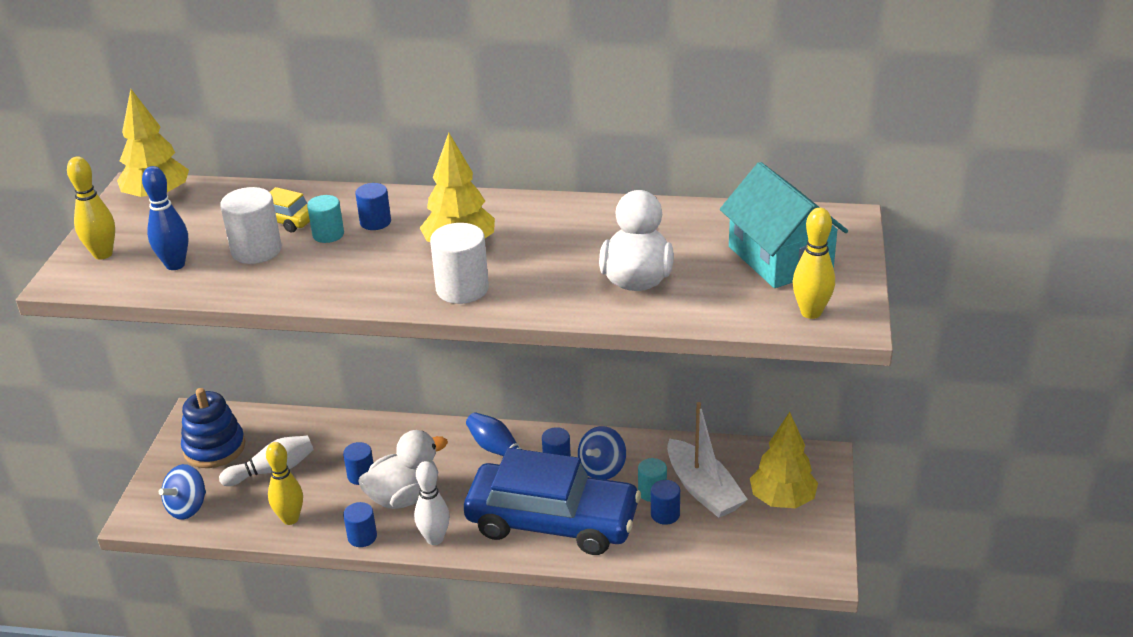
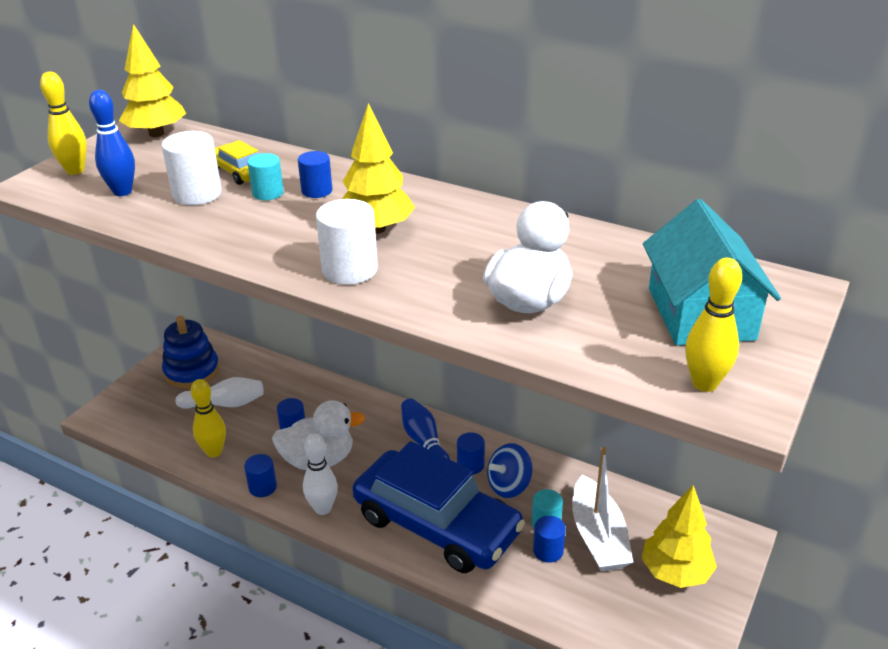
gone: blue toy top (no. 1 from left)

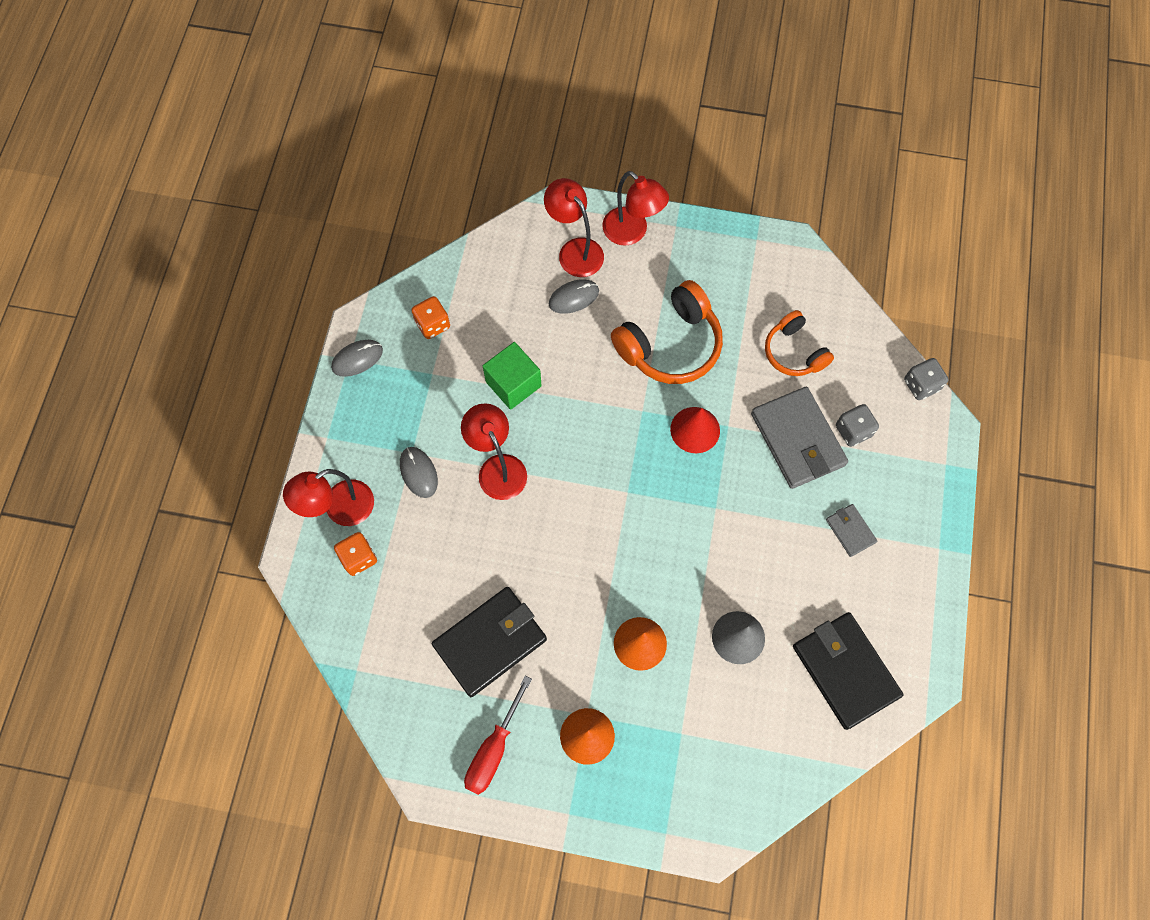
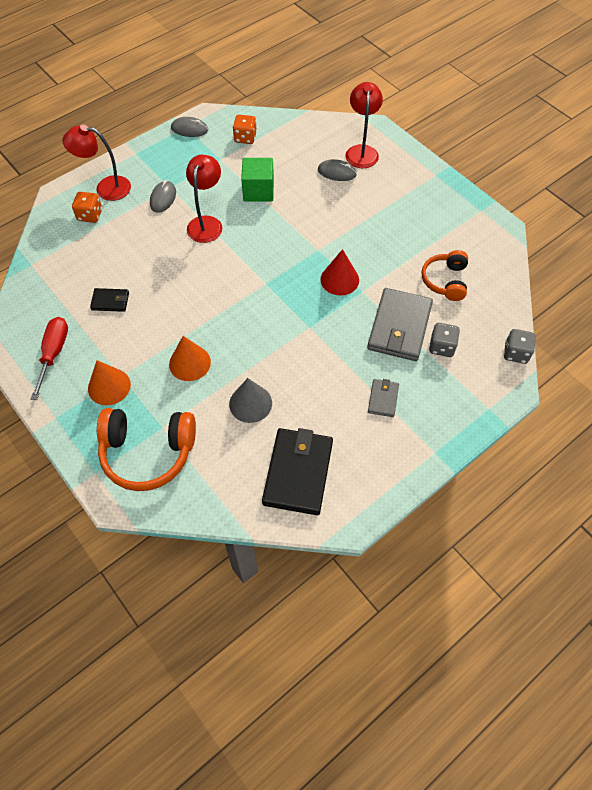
gone: scarlet reading lamp (no. 4 from left)
shifted: orange-coloured over-ear headphones (no. 1 from left)
rotated: scarlet flat screwdriver 120 degrees clockwise
scaled: ebony billfold (no. 1 from left) x0.49

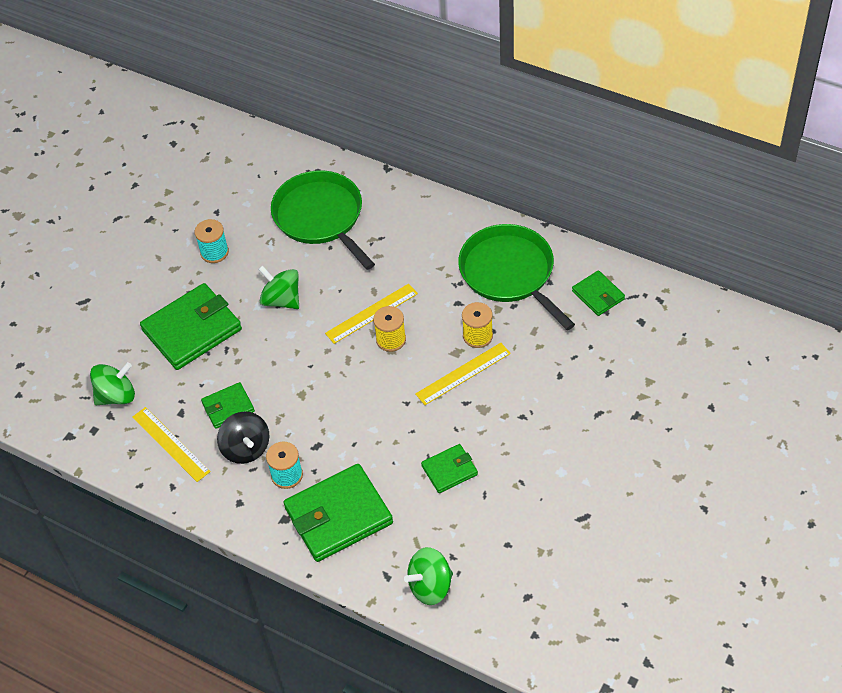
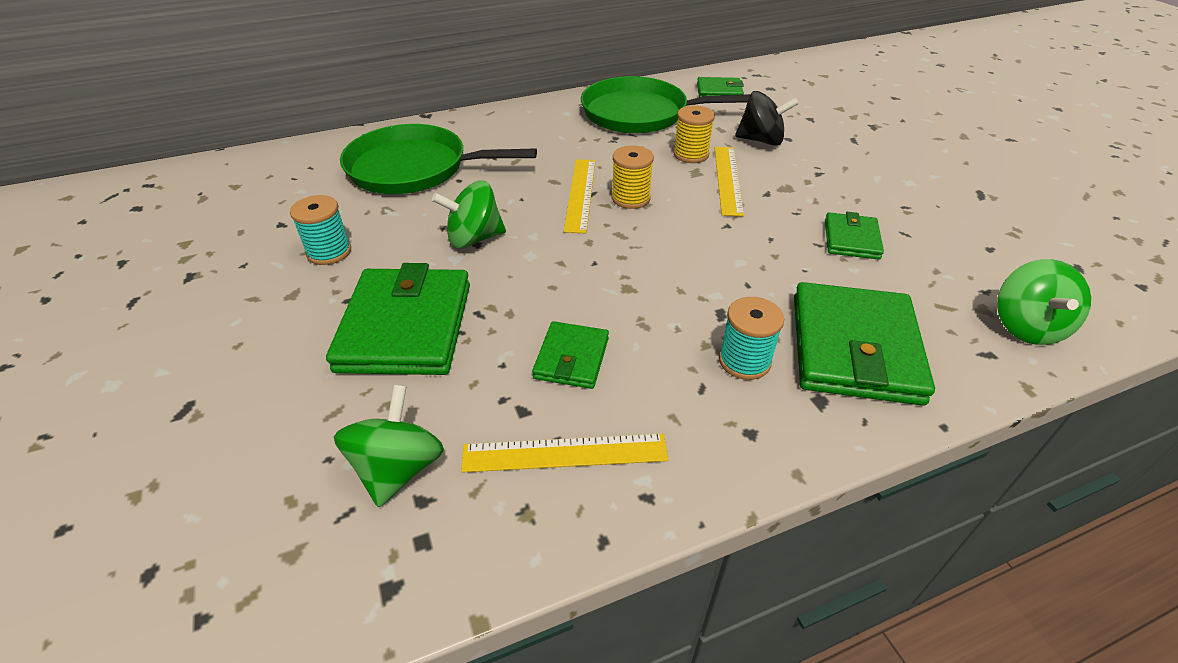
shifted: ebony toy top

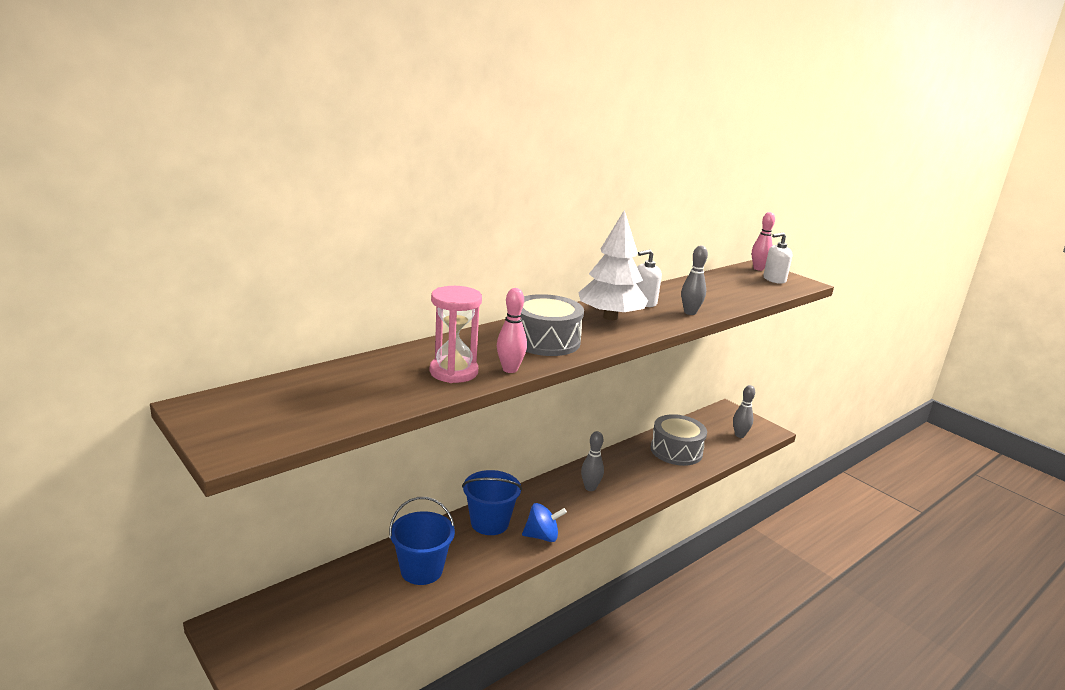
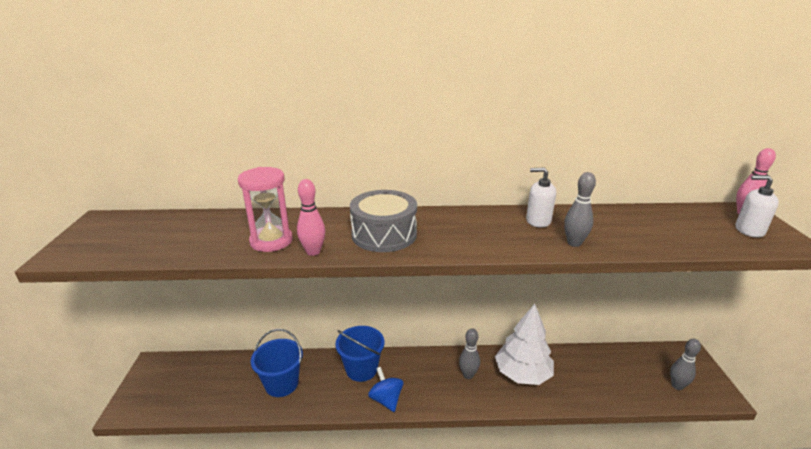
gone: ash-grey toy drum (no. 2 from left)
shifted: white toy tree
rotated: blue toy top 150 degrees counterclockwise

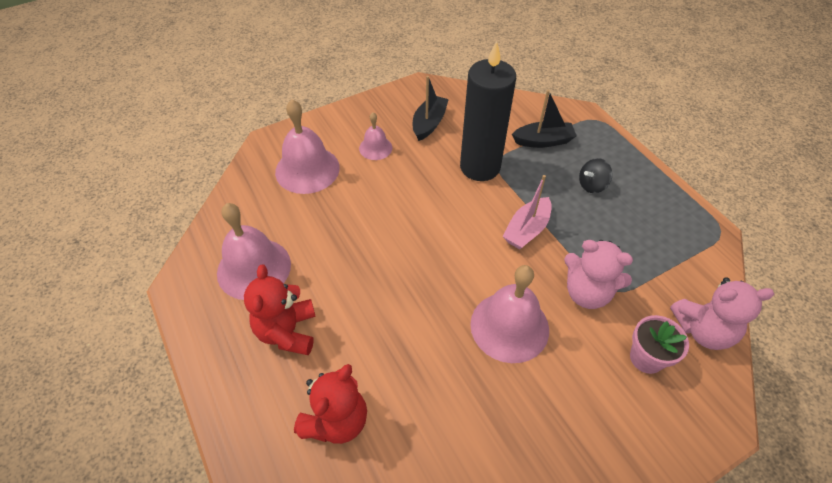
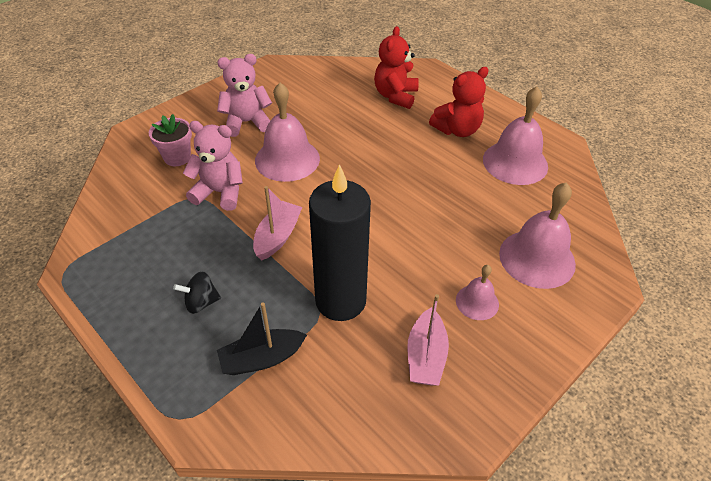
shifted: rosy teddy bear (no. 2 from left)
repainted: ebony sailboat (no. 1 from left) to rosy sailboat (no. 2 from left)
rotated: ebony toy top 150 degrees counterclockwise; scarlet teddy bear (no. 1 from left in the first image) 75 degrees clockwise

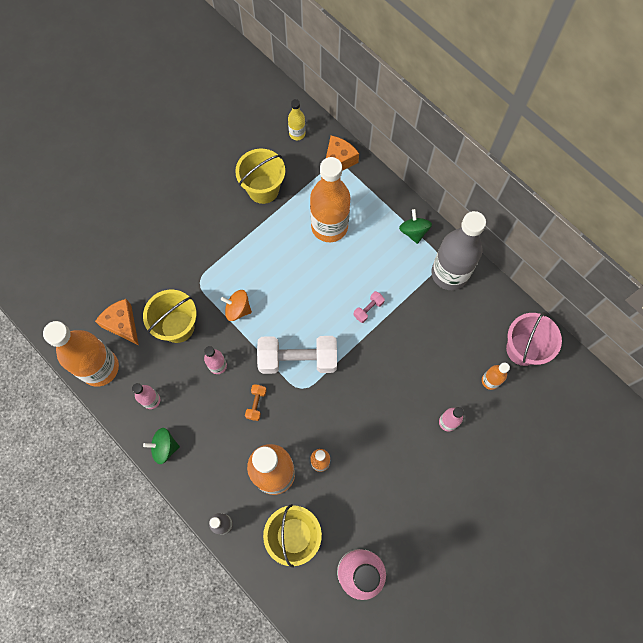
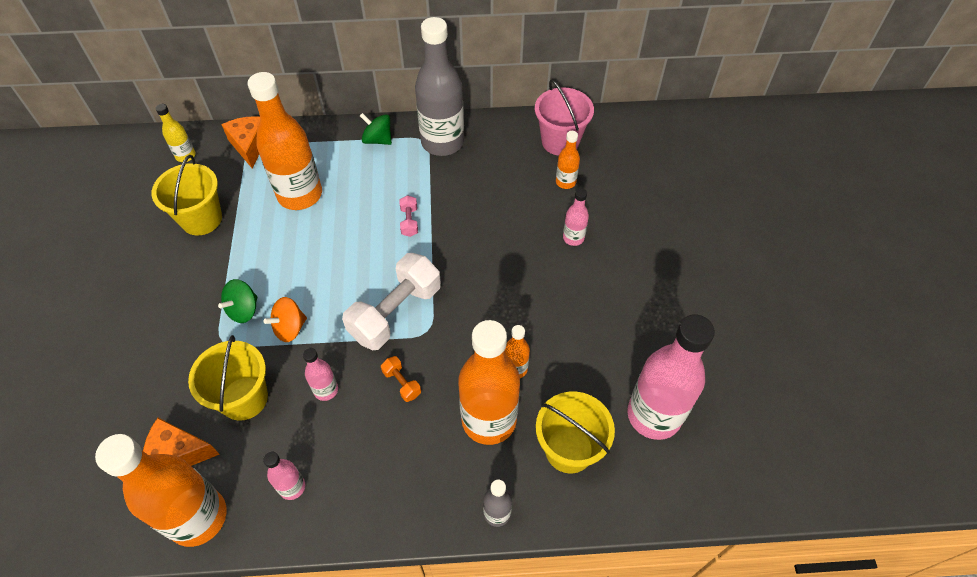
shifted: green toy top (no. 1 from left)

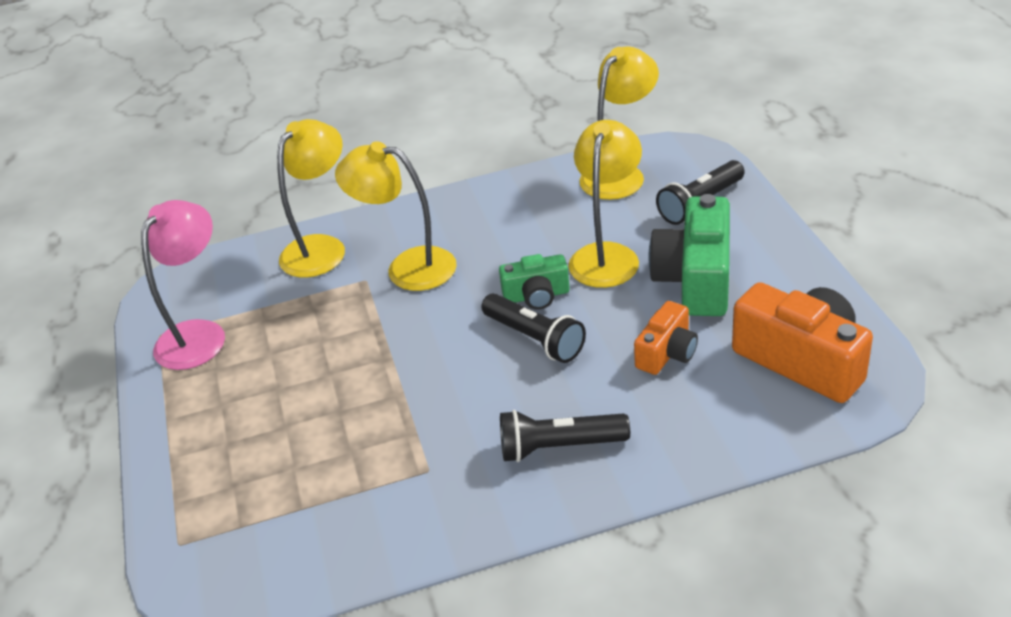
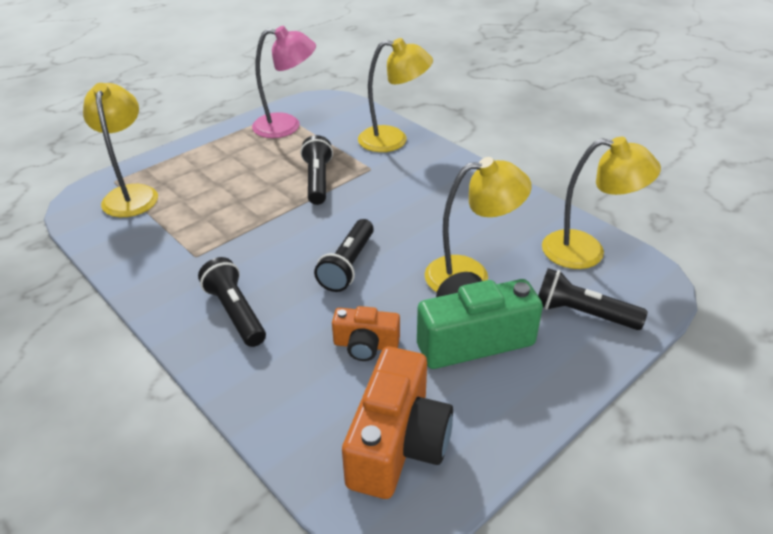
gone: green camera (no. 1 from left)
new: ebony torch (no. 2 from left)
shifted: golden reading lamp (no. 2 from left in the first image) to golden reading lamp (no. 1 from left)

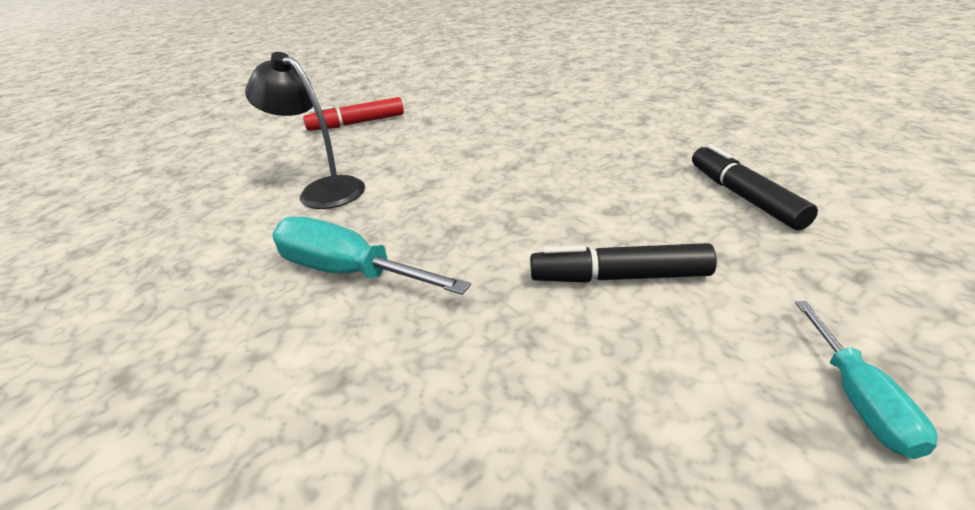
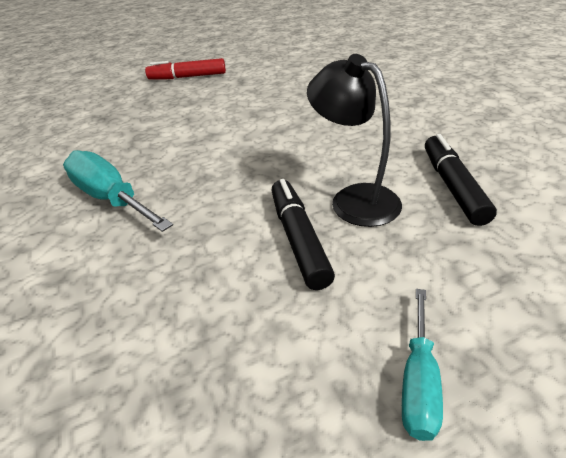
shifted: ebony reading lamp
rotated: ebony marker pen (no. 1 from left) 60 degrees clockwise

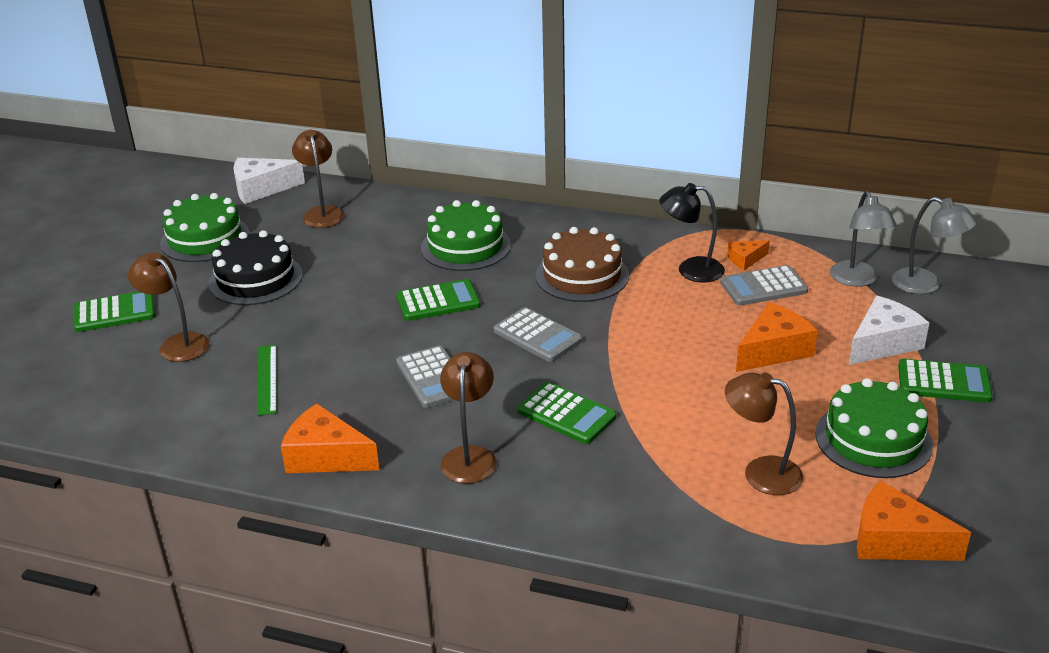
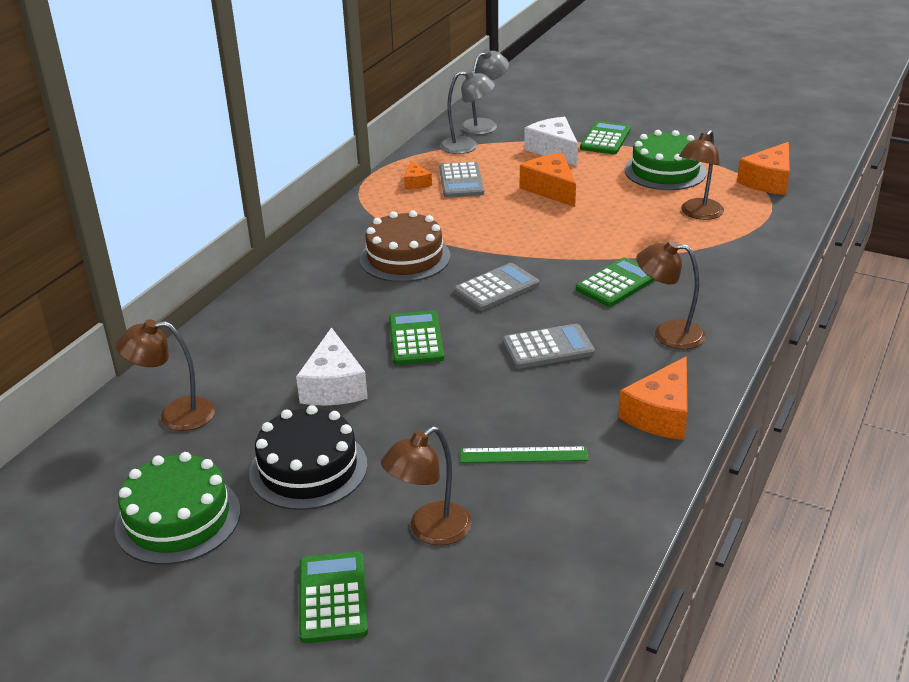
gone: green layer cake (no. 2 from left); ebony reading lamp
shifted: white cheese (no. 1 from left)

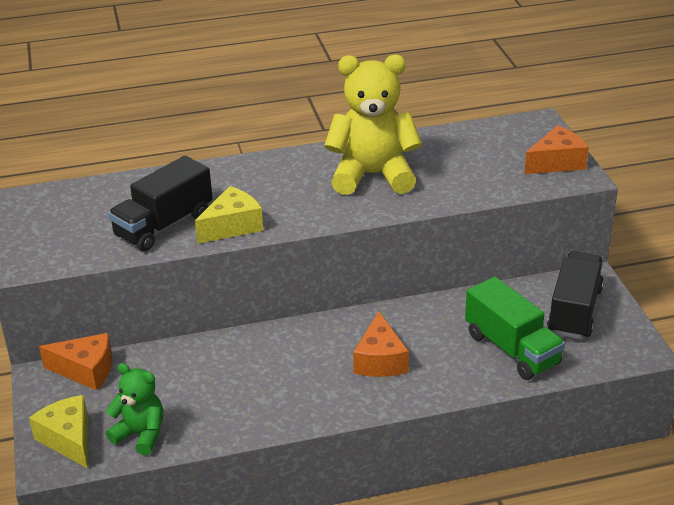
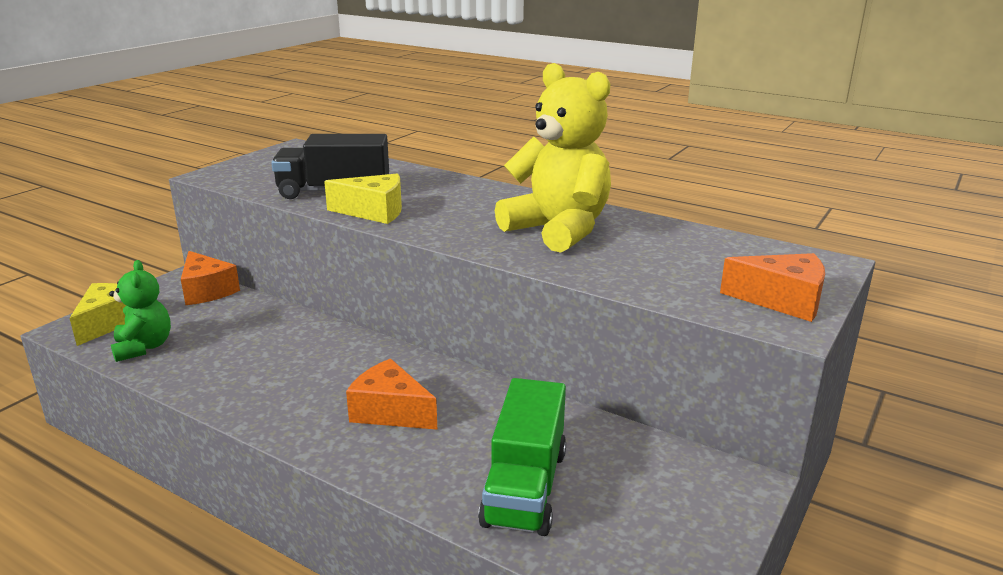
gone: ebony toy truck (no. 2 from left)
rotated: orange-coloured cheese (no. 2 from left) 75 degrees clockwise

